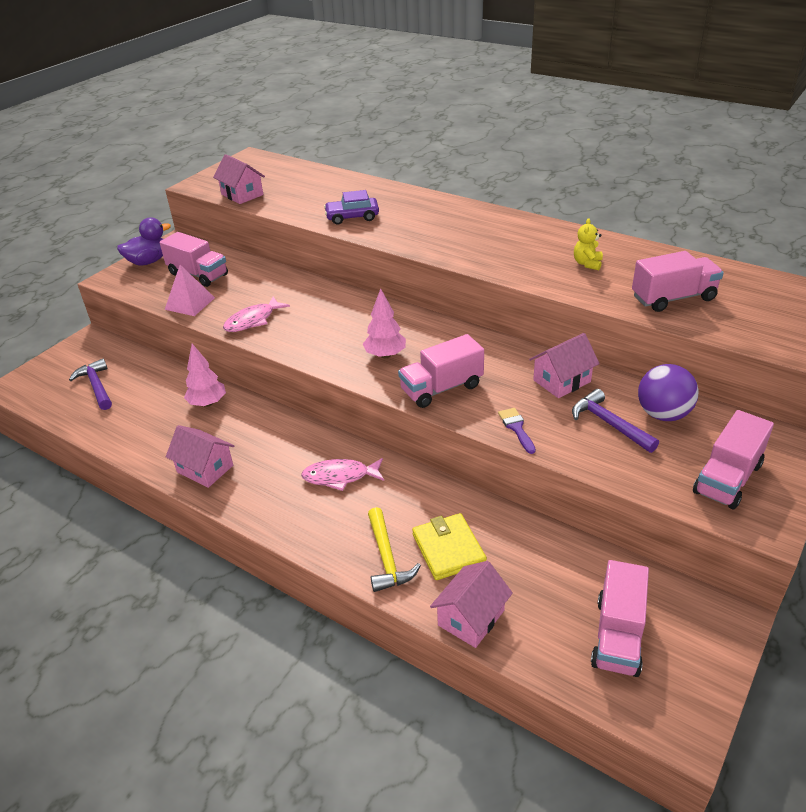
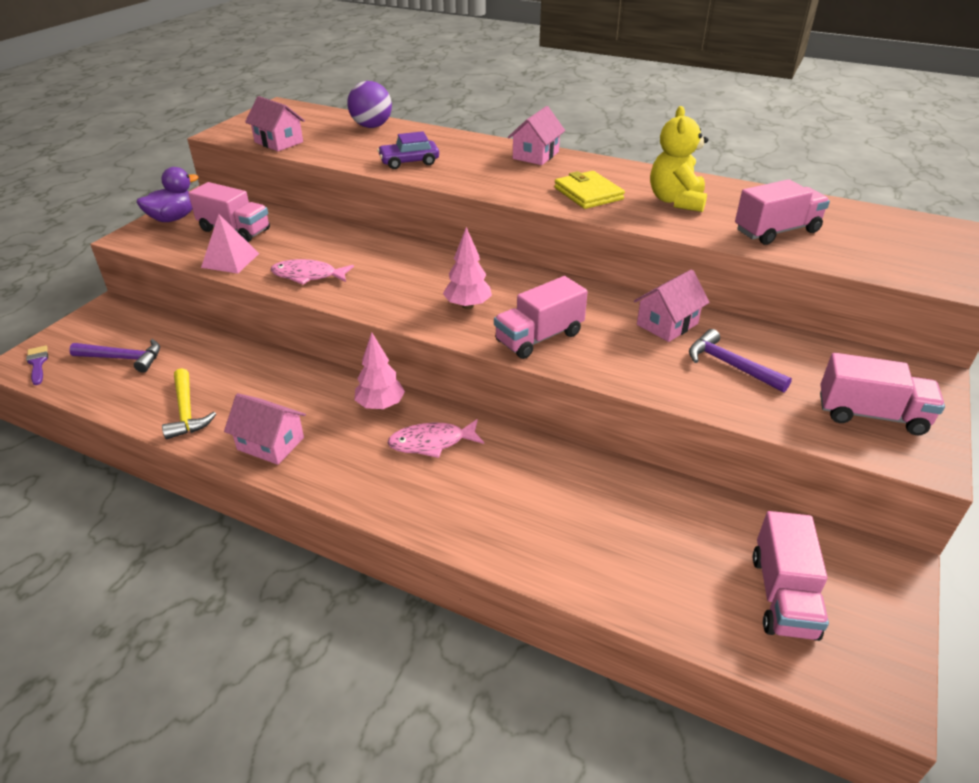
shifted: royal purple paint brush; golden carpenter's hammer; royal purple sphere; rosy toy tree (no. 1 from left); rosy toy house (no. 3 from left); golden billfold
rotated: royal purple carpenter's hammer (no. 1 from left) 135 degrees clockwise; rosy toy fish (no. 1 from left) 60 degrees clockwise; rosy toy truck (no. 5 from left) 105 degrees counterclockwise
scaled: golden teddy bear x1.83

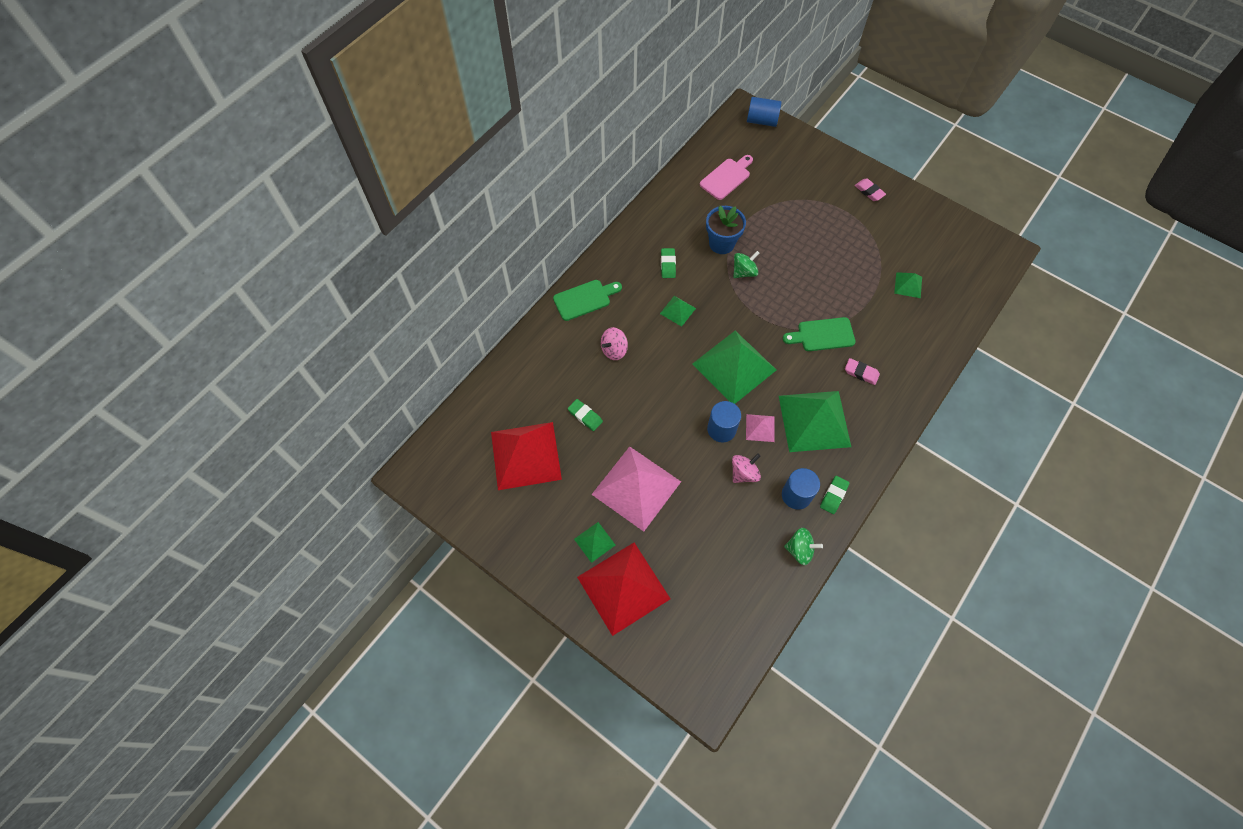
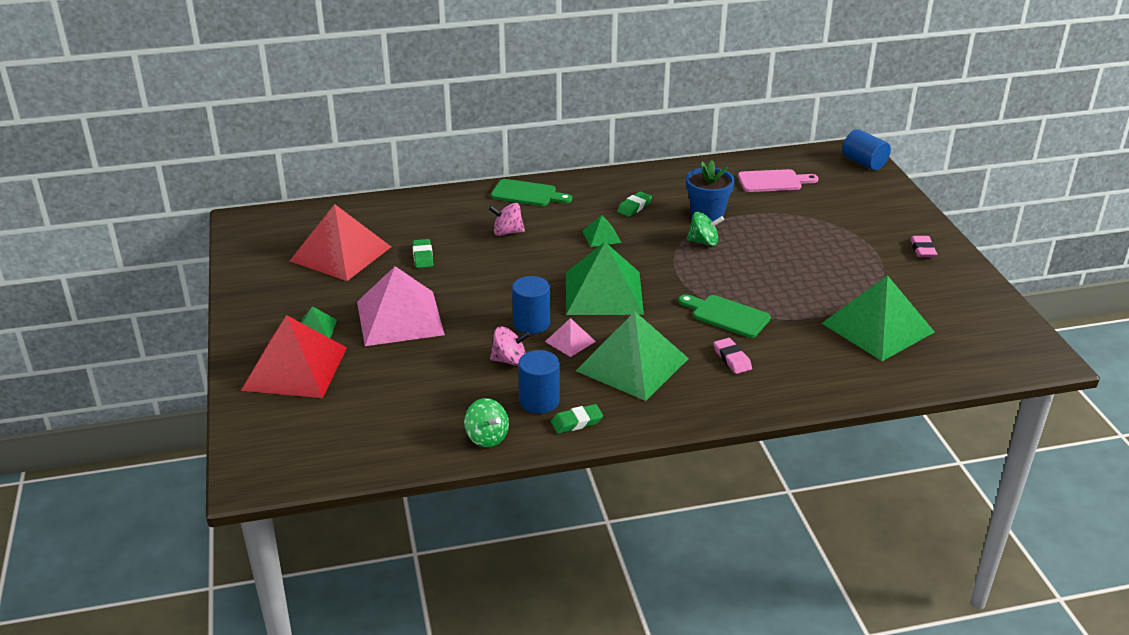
scaled: green solid pyramid (no. 5 from left) x2.21

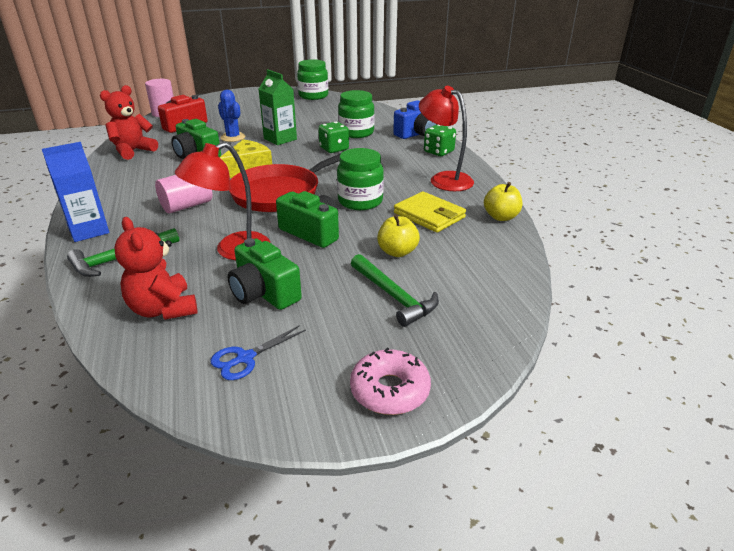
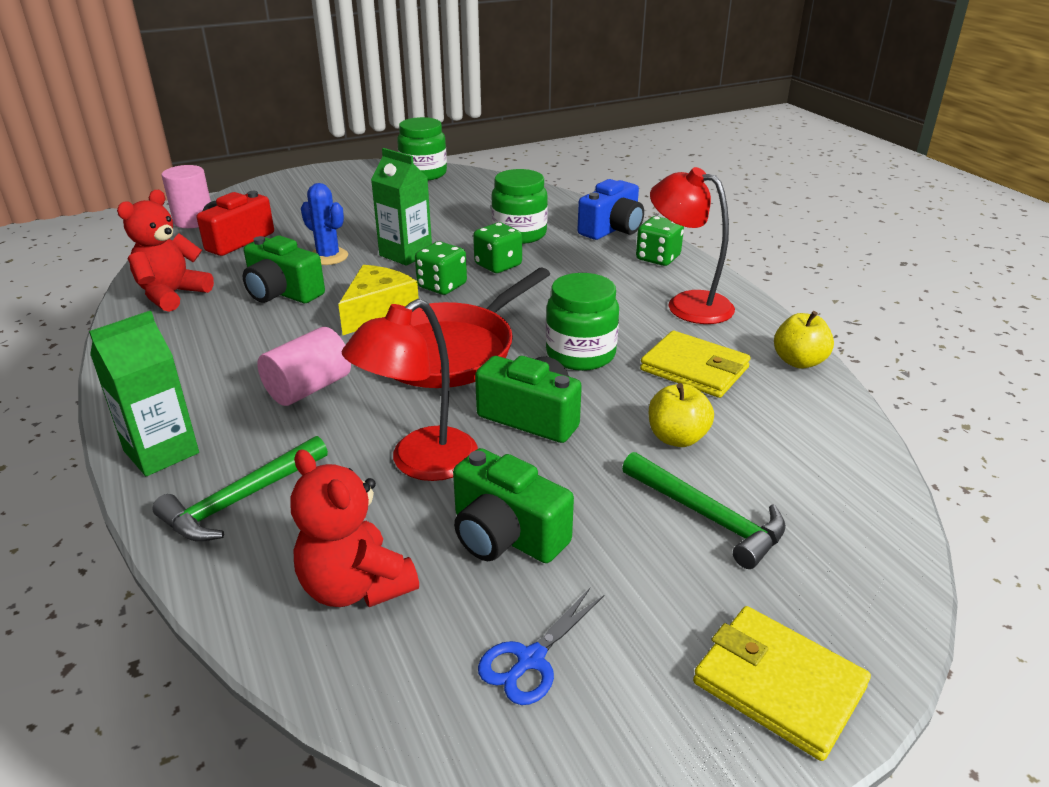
new: green die (no. 1 from left)
swapped: rosy doughnut to golden billfold (no. 2 from left)
repainted: blue carton to green carton (no. 1 from left)

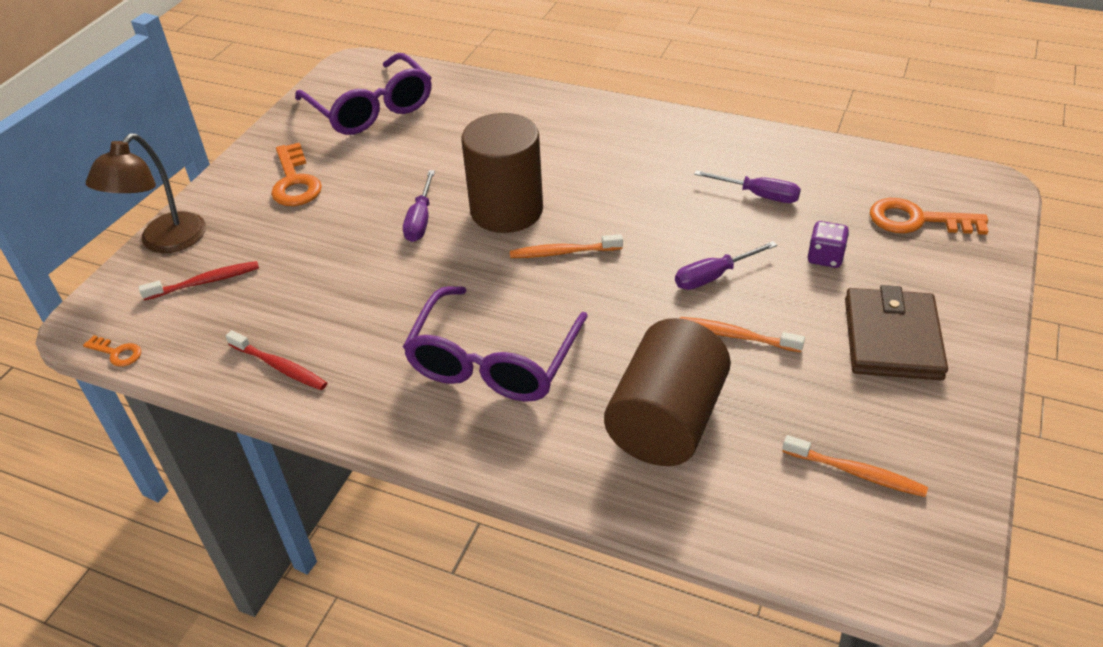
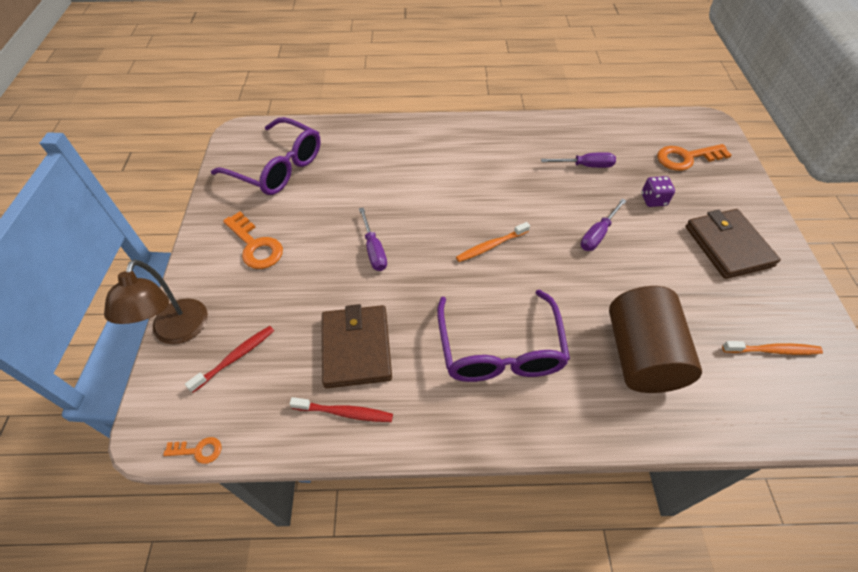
gone: brown cylinder shape (no. 1 from left); orange-coloured toothbrush (no. 2 from left)
new: brown billfold (no. 1 from left)

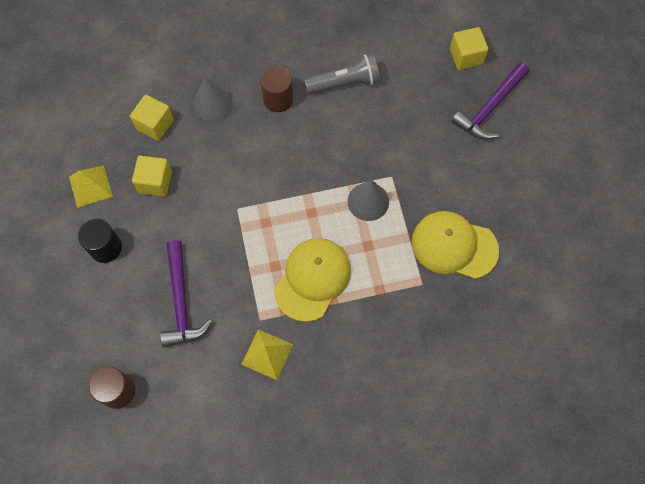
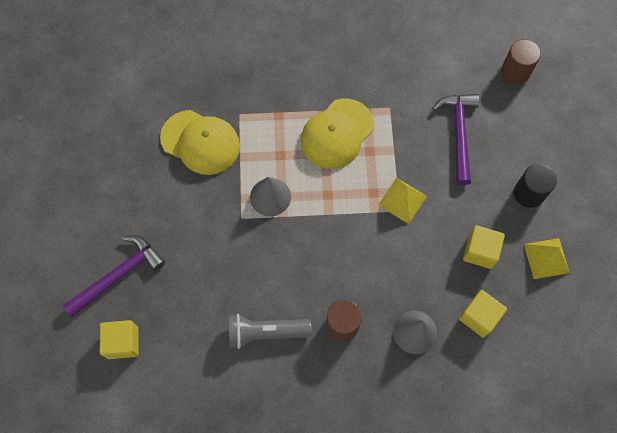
shifted: golden solid pyramid (no. 2 from left in the first image) to golden solid pyramid (no. 1 from left)

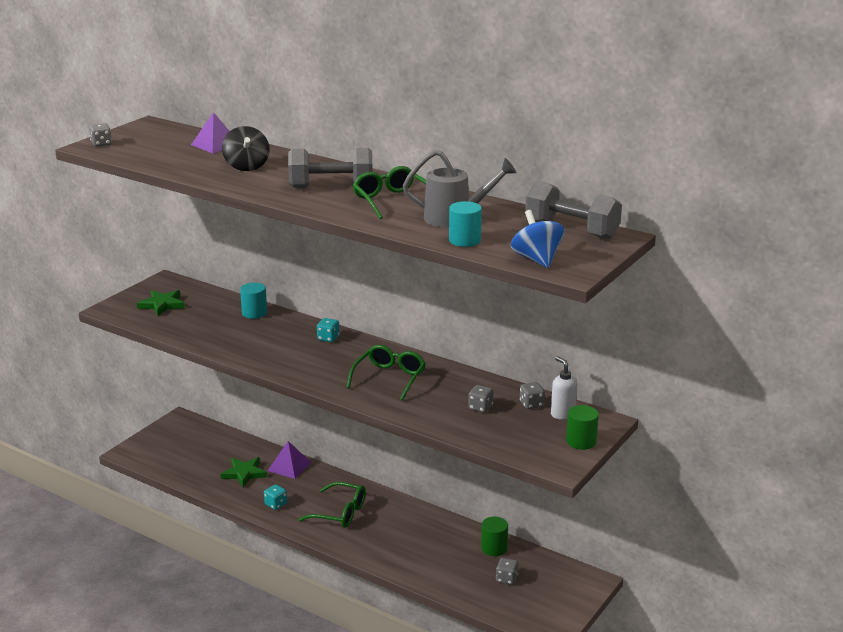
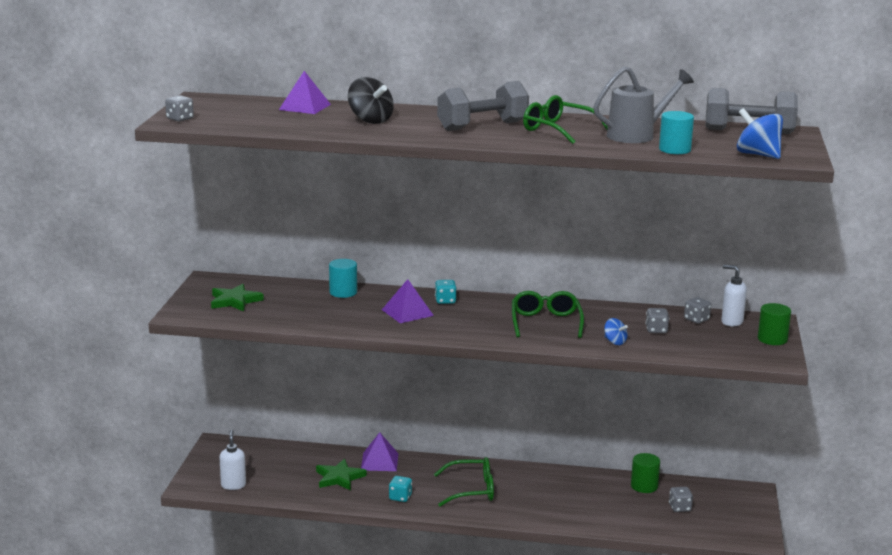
new: white soap dispenser (no. 1 from left); royal purple solid pyramid (no. 3 from left); blue toy top (no. 1 from left)

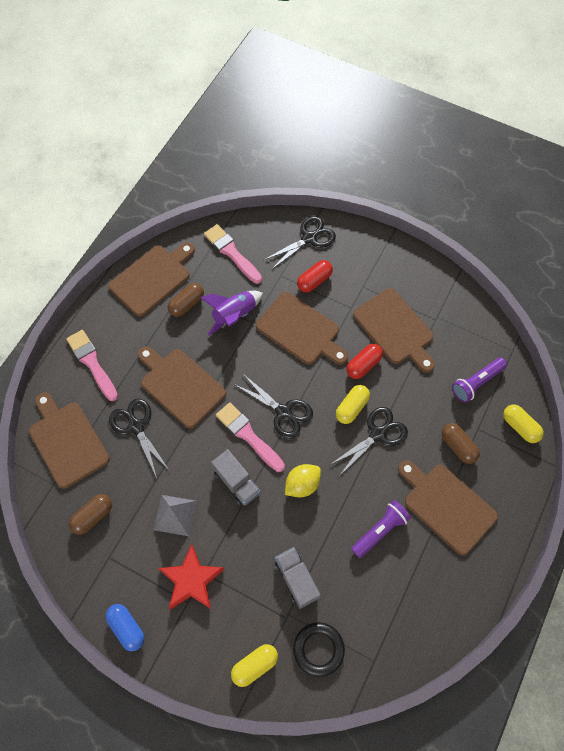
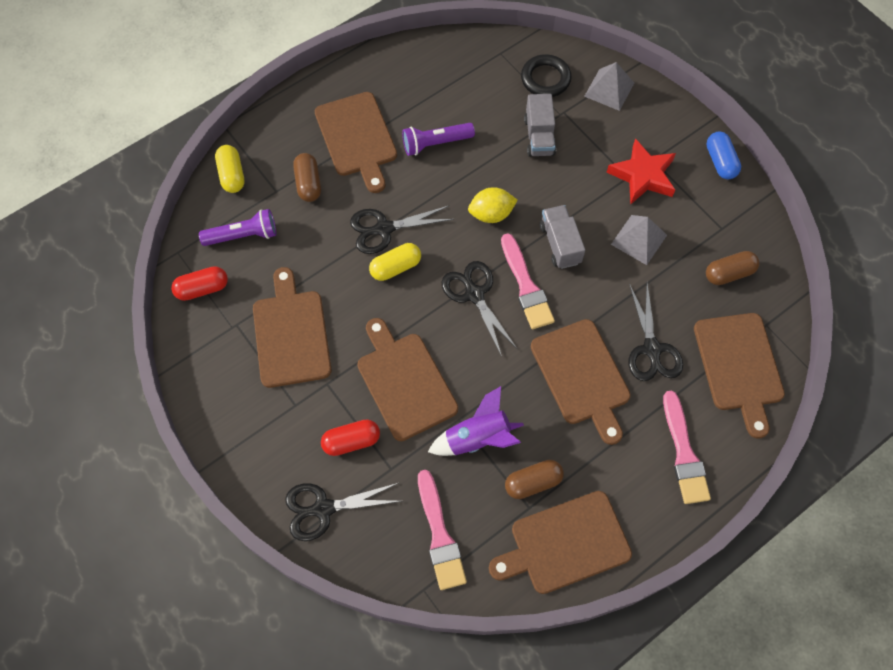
shifted: scarlet pill (no. 2 from left in the first image) to scarlet pill (no. 1 from left)
swapped: golden pill (no. 1 from left) to ash-grey solid pyramid (no. 1 from left)

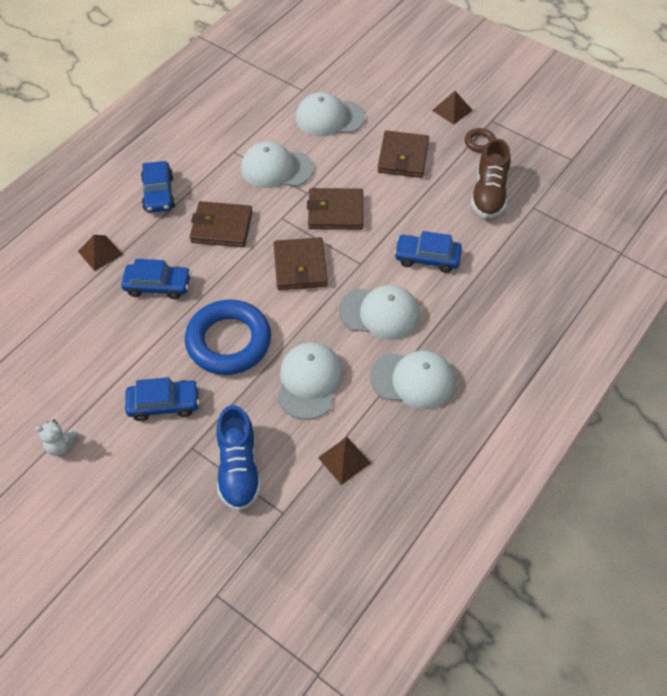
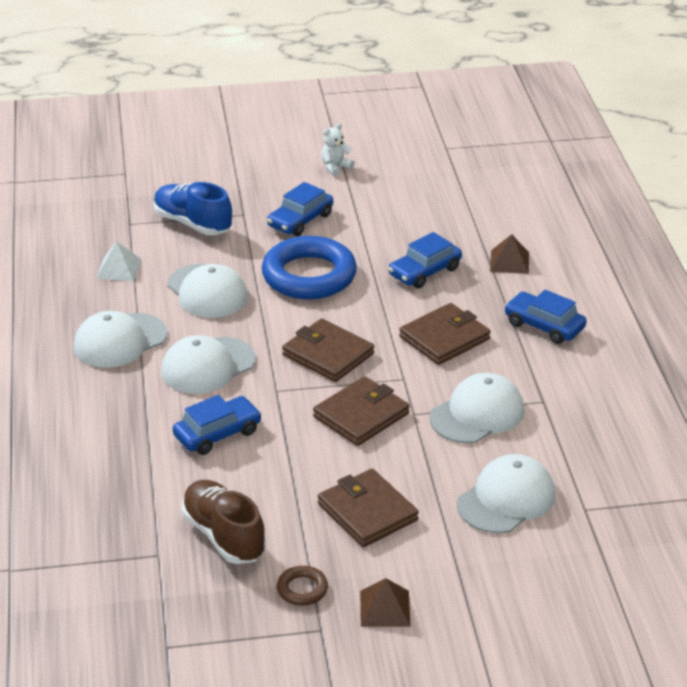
repainted: brown solid pyramid (no. 2 from left) to white solid pyramid

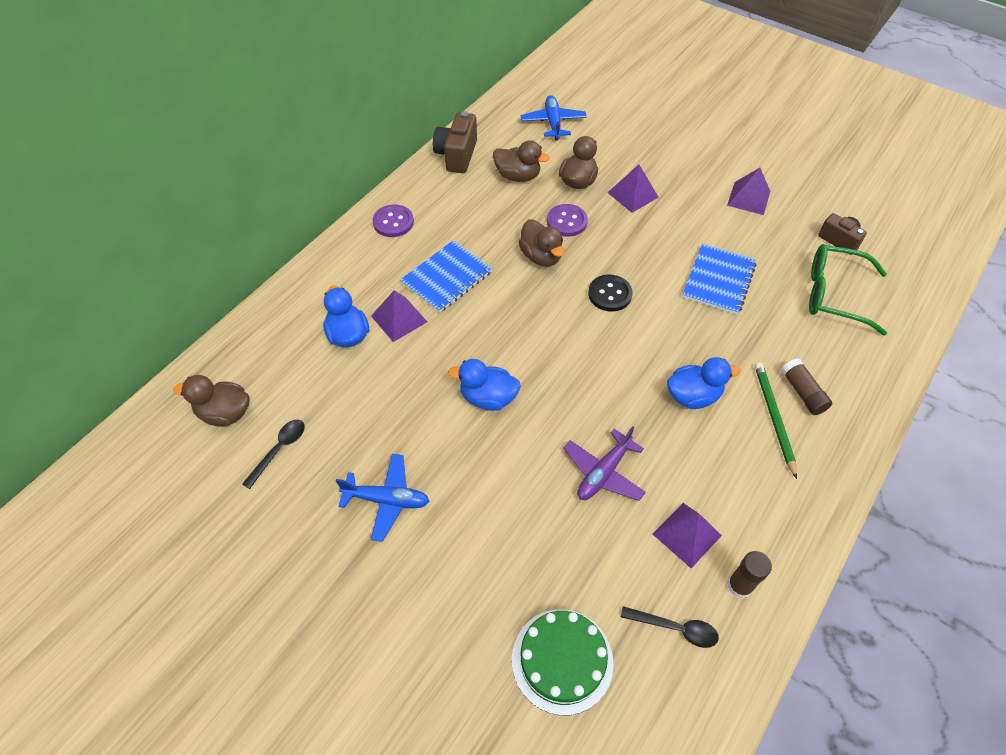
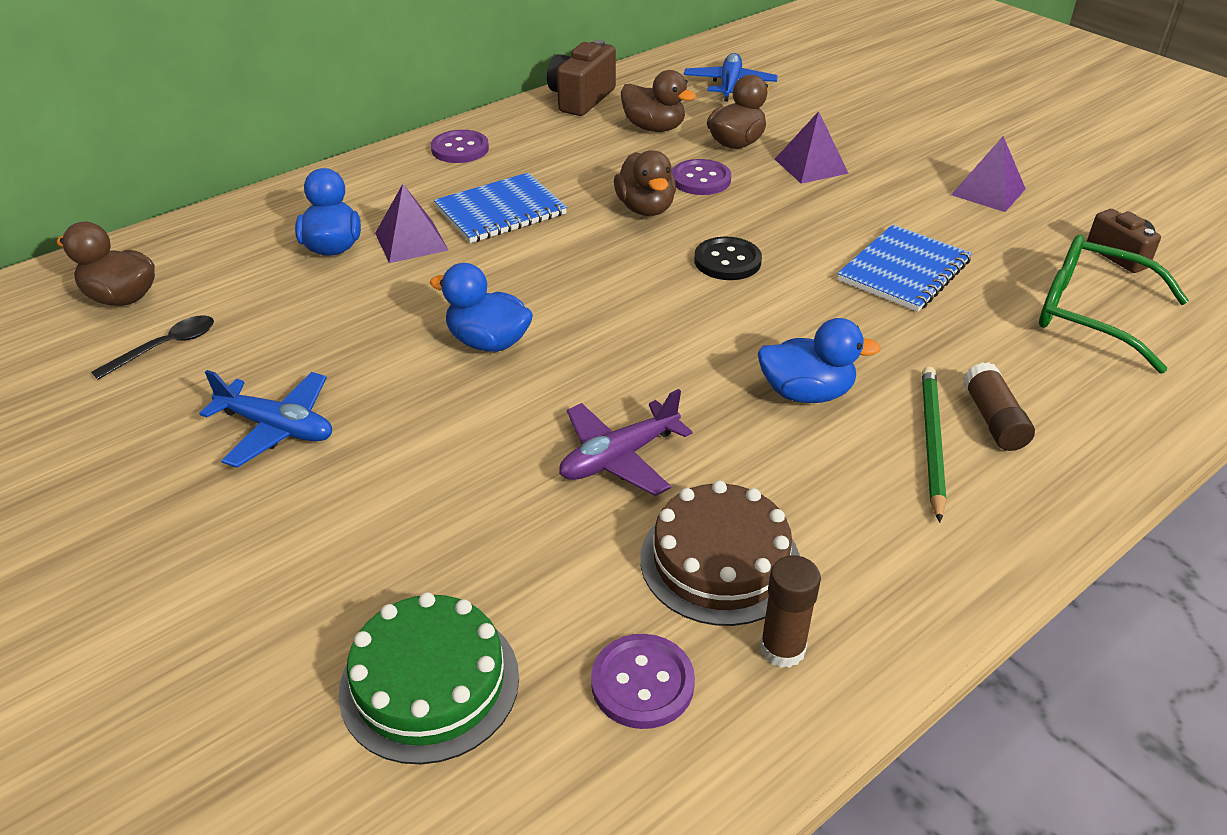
swapped: ebony spoon (no. 2 from left) to royal purple shirt button (no. 2 from left); royal purple solid pyramid (no. 3 from left) to brown layer cake

